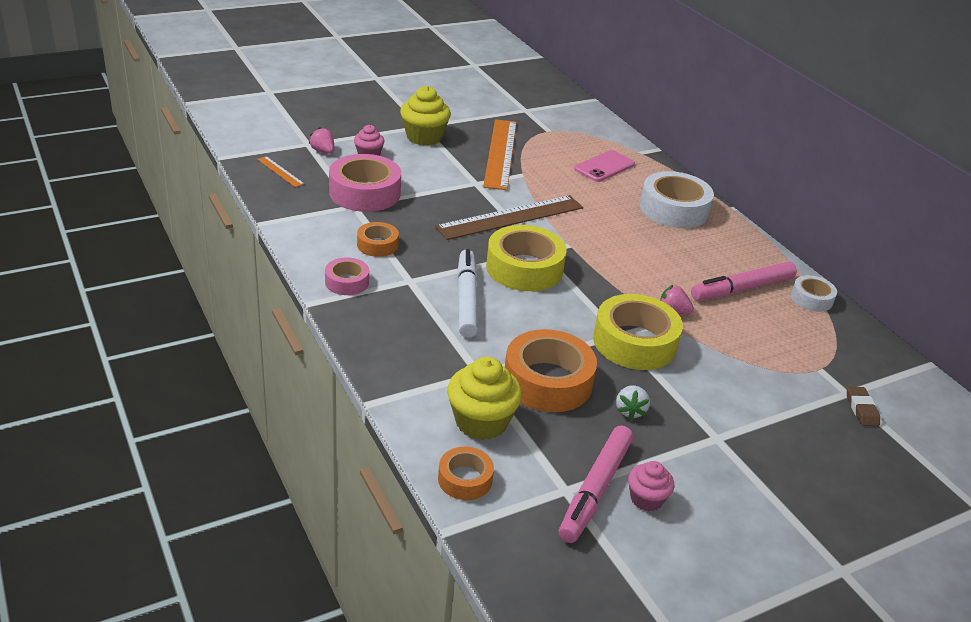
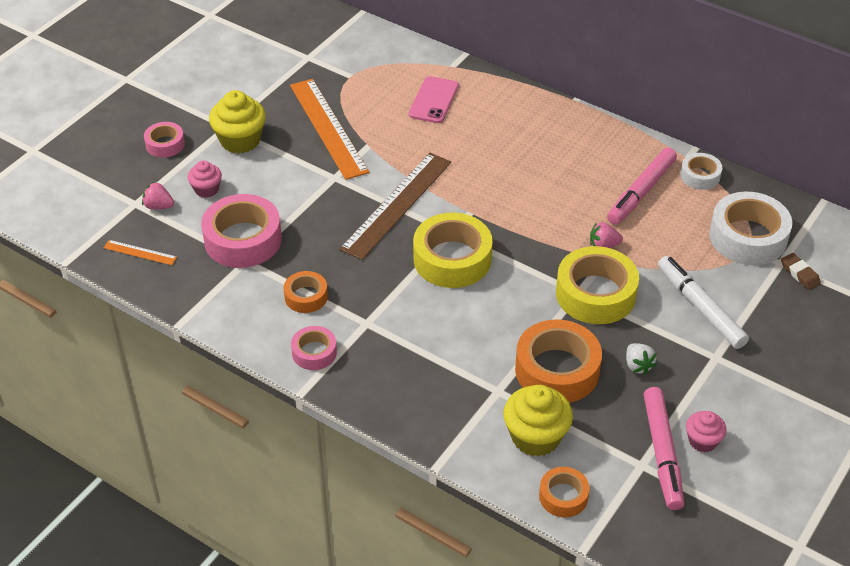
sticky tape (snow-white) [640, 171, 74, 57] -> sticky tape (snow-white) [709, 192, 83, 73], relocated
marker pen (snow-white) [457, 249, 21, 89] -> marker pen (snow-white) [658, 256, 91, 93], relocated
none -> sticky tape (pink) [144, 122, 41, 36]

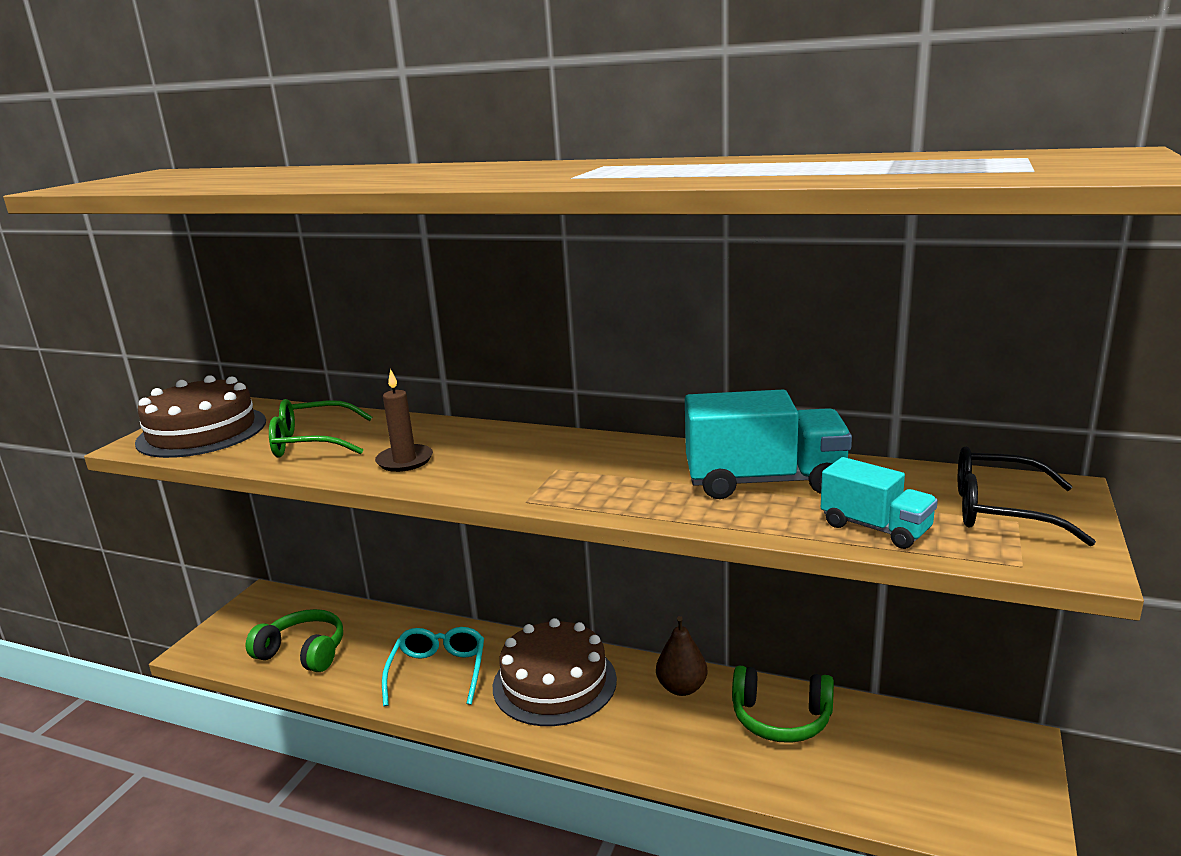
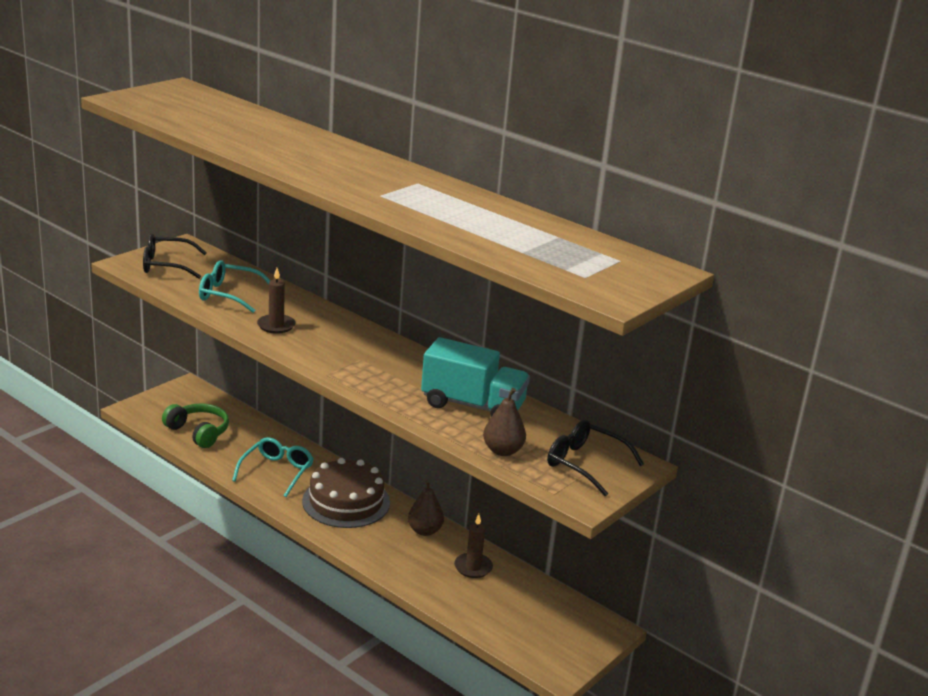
cake (brown) [135, 375, 131, 83] -> eyeglasses (ebony) [143, 234, 64, 45]
eyeglasses (leaf-green) [269, 399, 103, 58] -> eyeglasses (turquoise) [199, 260, 71, 53]
toy truck (turquoise) [821, 457, 117, 92] -> toy pear (brown) [483, 388, 43, 68]
headphones (leaf-green) [732, 666, 102, 77] -> wax candle (brown) [454, 514, 39, 64]

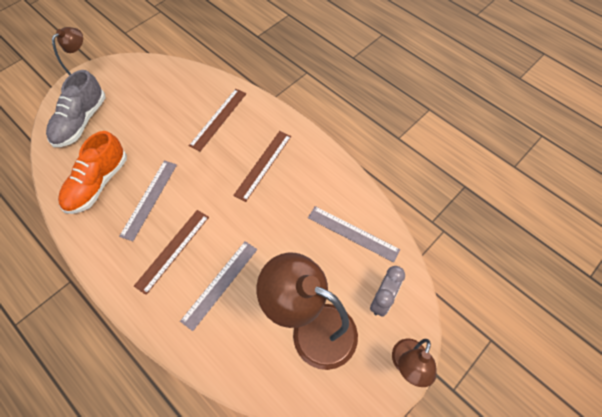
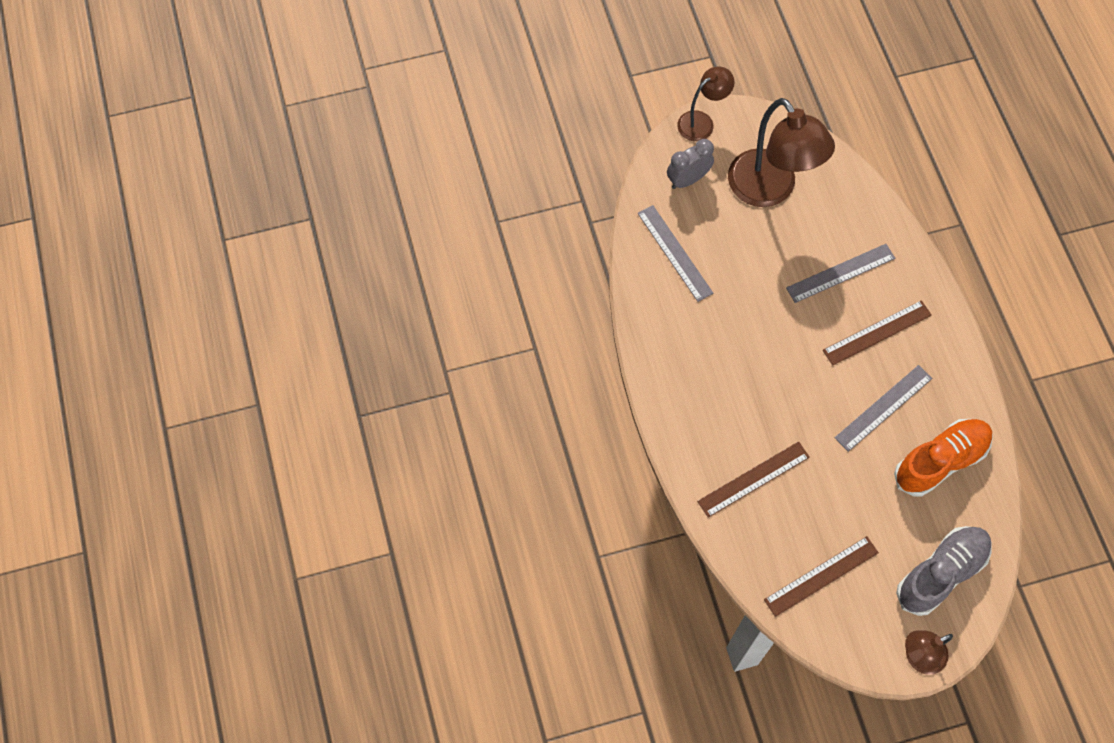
measuring stick (brown) [233, 131, 58, 71] -> measuring stick (brown) [764, 536, 115, 81], relocated

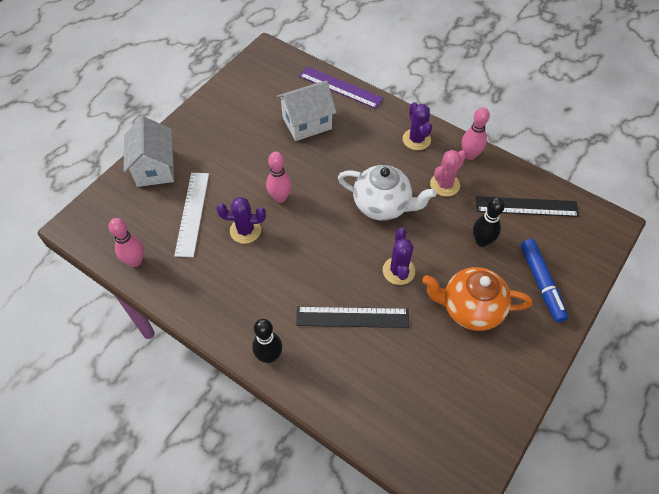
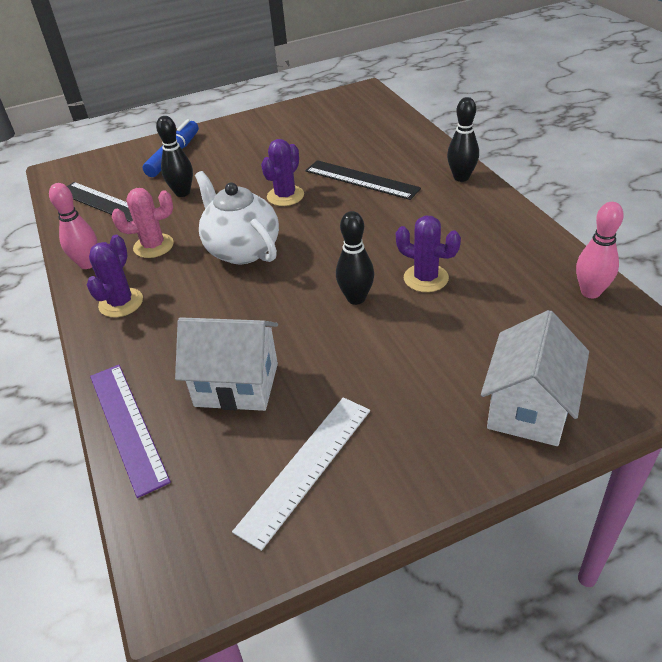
skittle (pink) [266, 151, 26, 52] -> skittle (ebony) [336, 211, 38, 94]
measuring stick (snow-white) [174, 173, 35, 84] -> measuring stick (snow-white) [232, 397, 138, 154], relocated
tea pot (orange-coloured) [422, 267, 110, 64] -> none

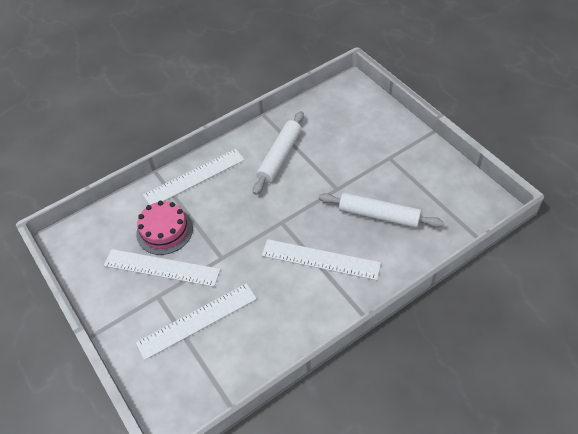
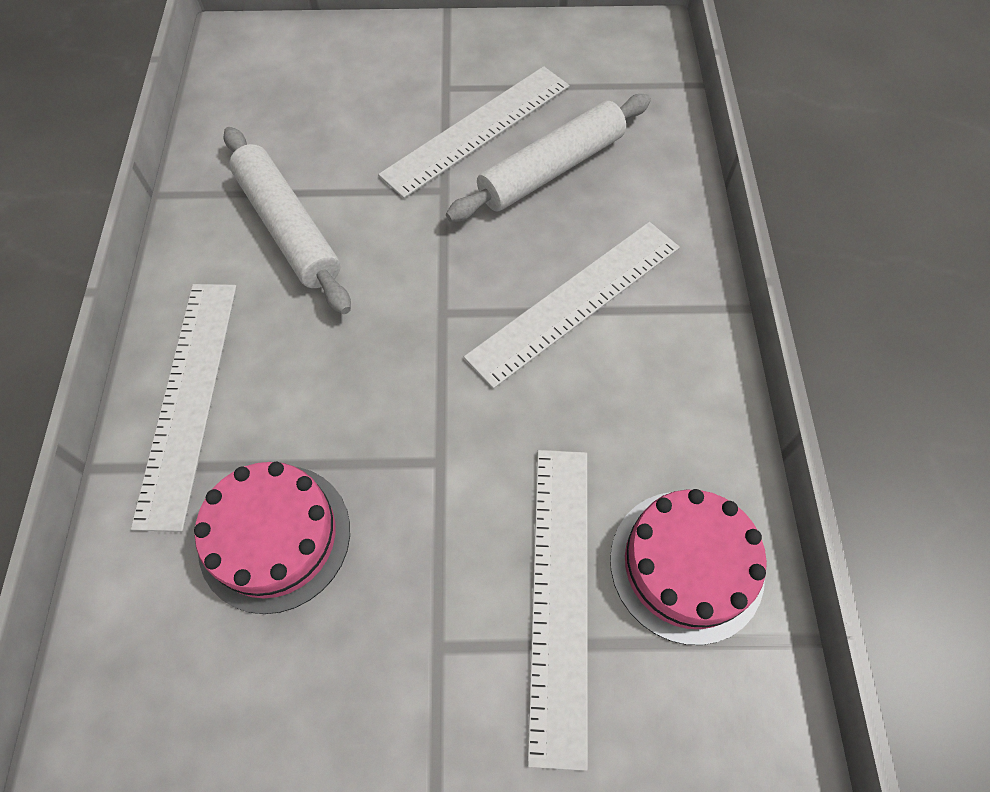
measuring stick (snow-white) [104, 249, 117, 38] -> measuring stick (snow-white) [378, 66, 192, 132], relocated
none -> cake (pink) [610, 489, 157, 156]

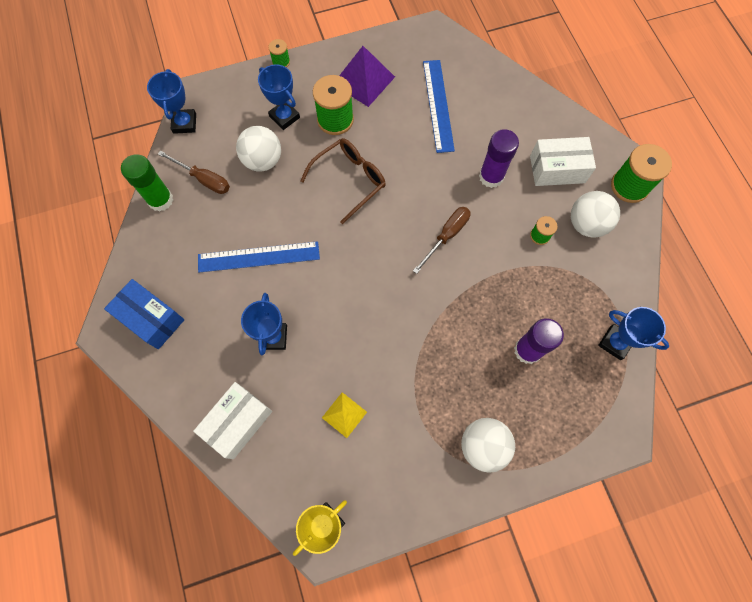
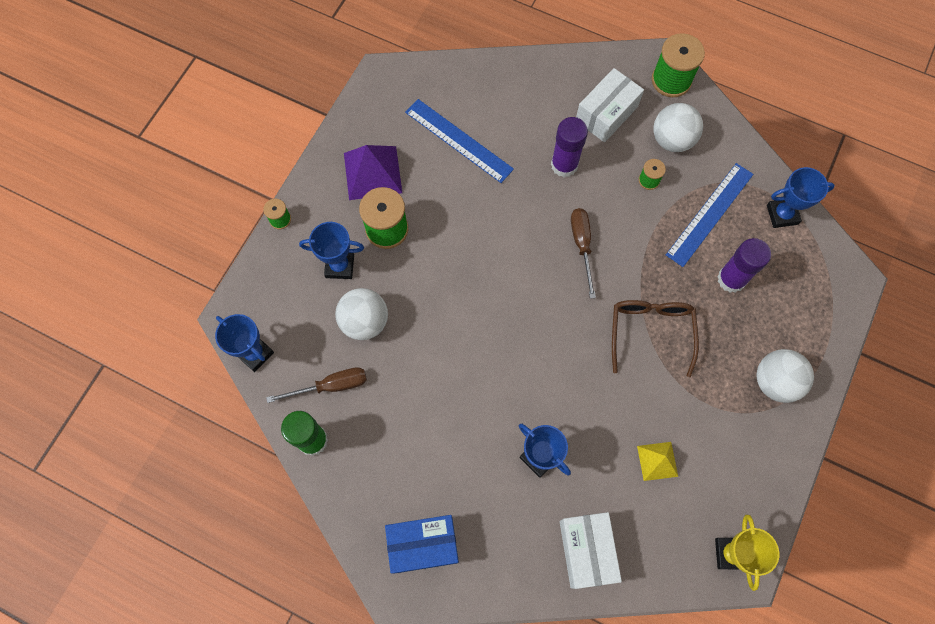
eyeglasses (brown) [300, 138, 86, 86] -> eyeglasses (brown) [612, 300, 87, 77], relocated
measuring stick (blue) [198, 241, 122, 32] -> measuring stick (blue) [666, 163, 87, 104], relocated

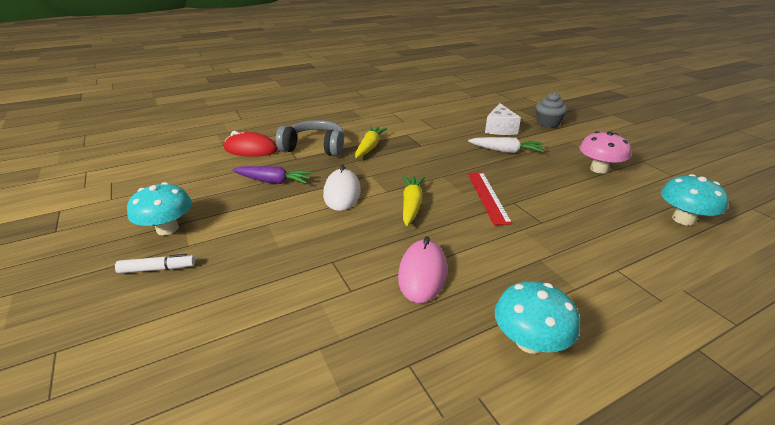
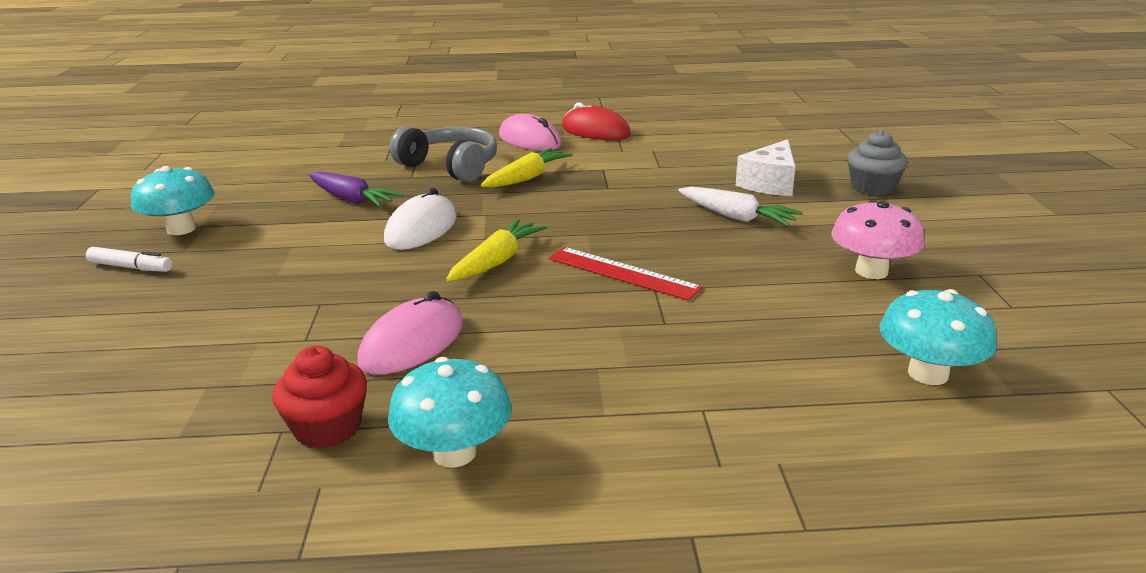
PC mouse (crimson) [224, 131, 54, 26] -> PC mouse (crimson) [562, 102, 69, 38], relocated
measuring stick (crimson) [468, 172, 44, 53] -> measuring stick (crimson) [549, 247, 154, 54], 75 degrees counterclockwise
none -> PC mouse (pink) [499, 114, 63, 37]
none -> cupcake (crimson) [272, 346, 95, 103]

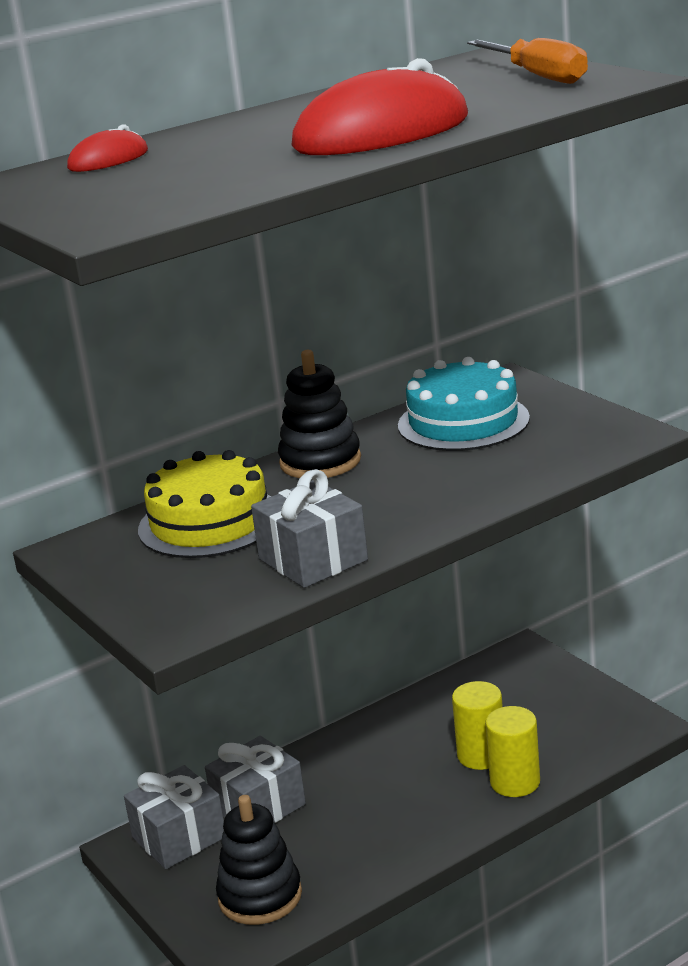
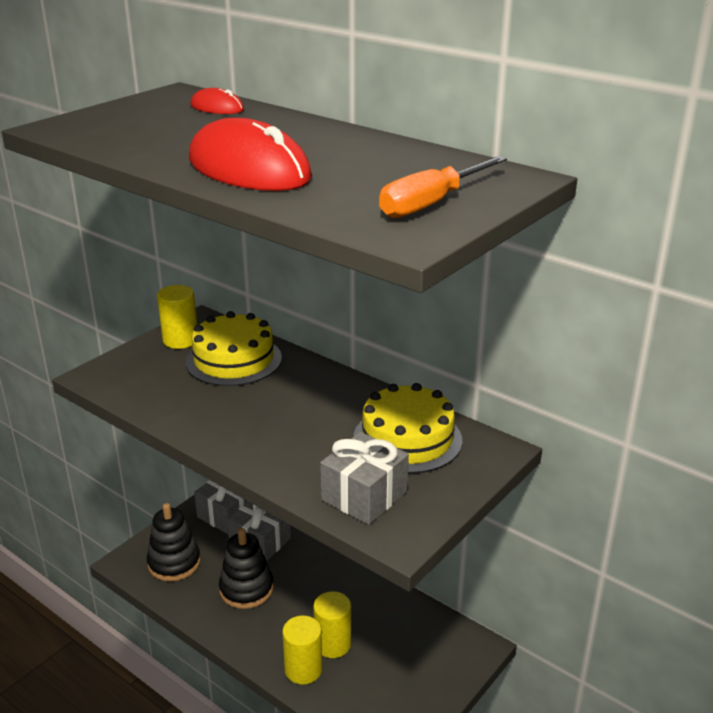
stacking rings (ebony) [278, 350, 83, 128] -> stacking rings (ebony) [219, 528, 55, 81], relocated
cake (turquoise) [398, 357, 132, 94] -> cake (bright yellow) [353, 383, 109, 91]
gift (grey) [251, 469, 117, 119] -> gift (grey) [320, 432, 89, 93], relocated
none -> cylinder (bright yellow) [157, 285, 40, 64]

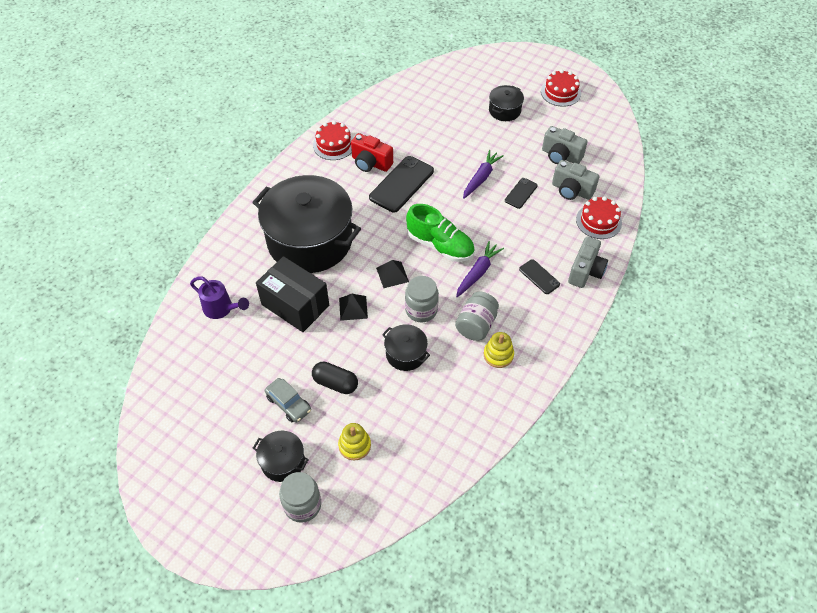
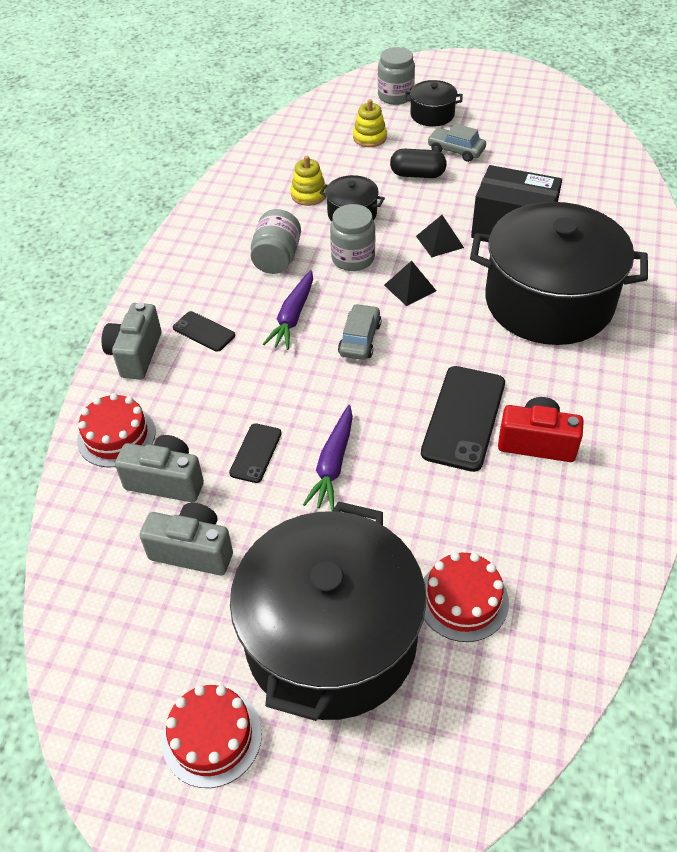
stockpot (ebony) [489, 85, 35, 36] -> stockpot (ebony) [230, 501, 196, 220], x2.33
cake (crimson) [313, 121, 40, 39] -> cake (crimson) [423, 552, 86, 90], relocated
sneaker (leaf-green) [406, 204, 69, 58] -> toy car (grey) [338, 304, 43, 56]
watering pot (purple) [190, 276, 59, 43] -> none
stacking rings (bright yellow) [484, 332, 30, 36] -> stacking rings (bright yellow) [291, 156, 36, 50], relocated

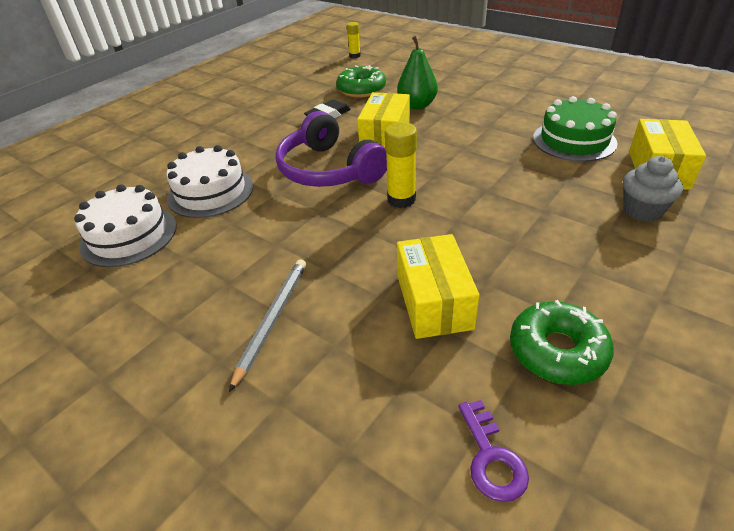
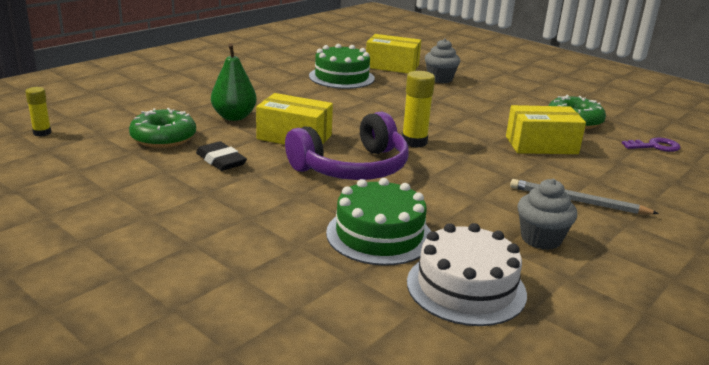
cake (snow-white) [166, 145, 87, 73] -> cake (leaf-green) [326, 178, 105, 88]
none -> cupcake (grey) [517, 179, 60, 71]

